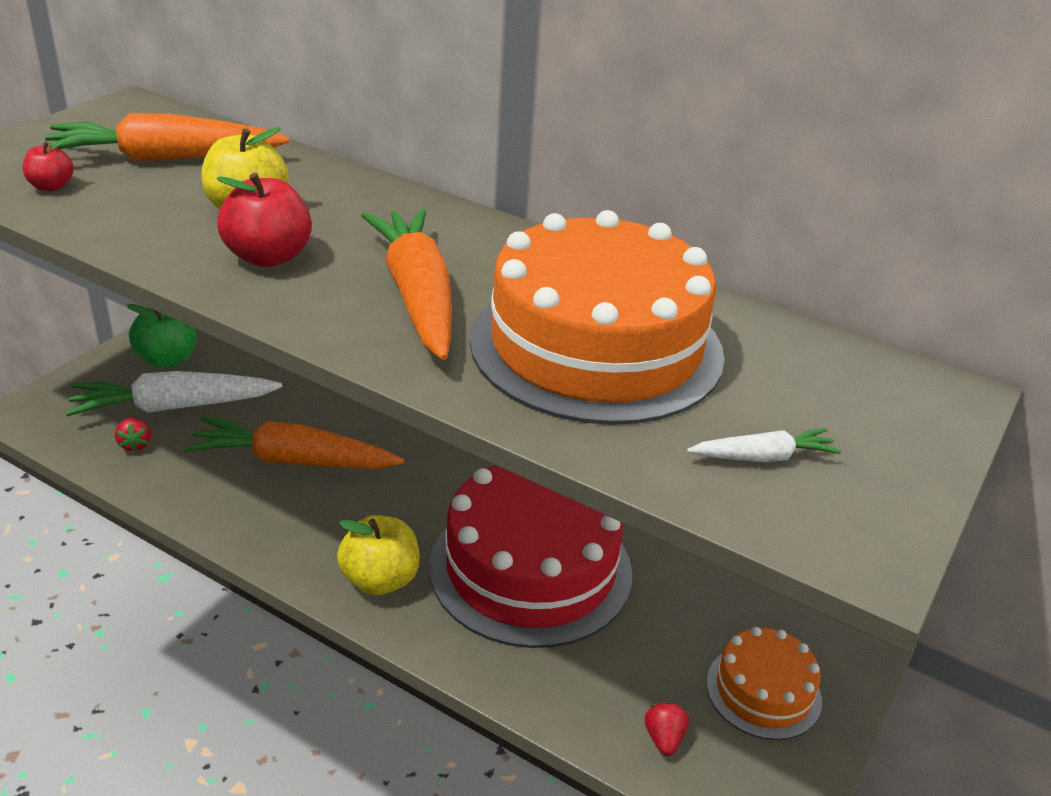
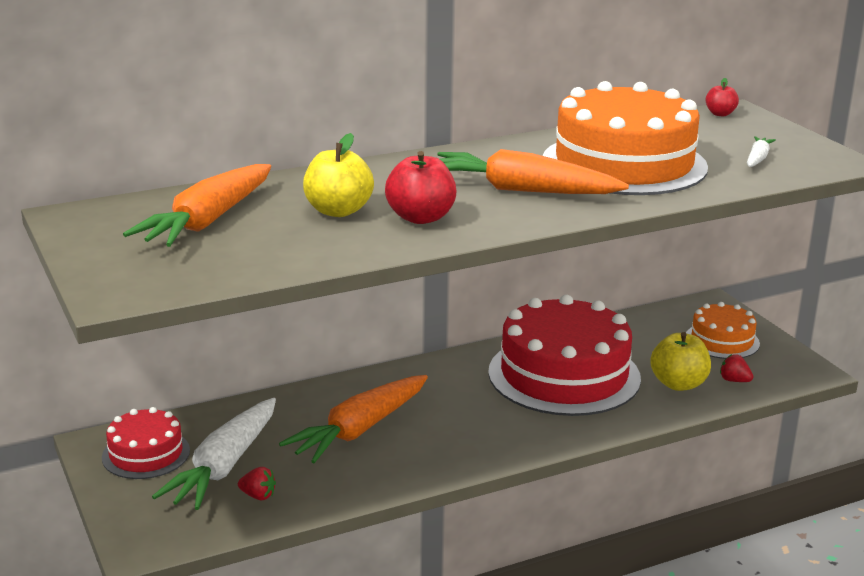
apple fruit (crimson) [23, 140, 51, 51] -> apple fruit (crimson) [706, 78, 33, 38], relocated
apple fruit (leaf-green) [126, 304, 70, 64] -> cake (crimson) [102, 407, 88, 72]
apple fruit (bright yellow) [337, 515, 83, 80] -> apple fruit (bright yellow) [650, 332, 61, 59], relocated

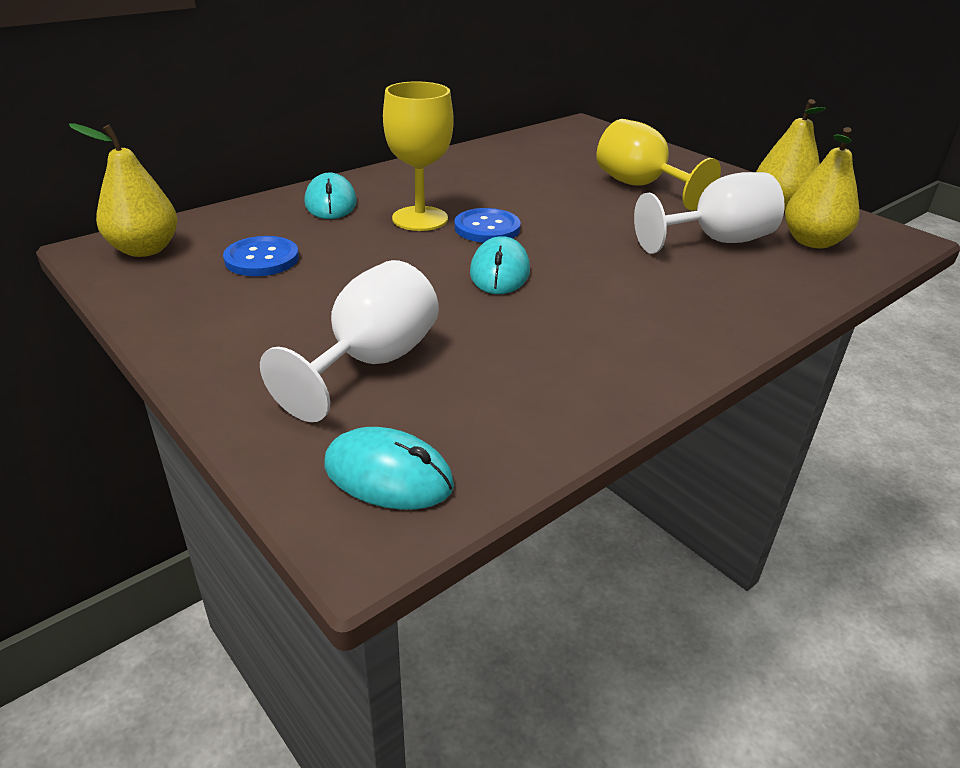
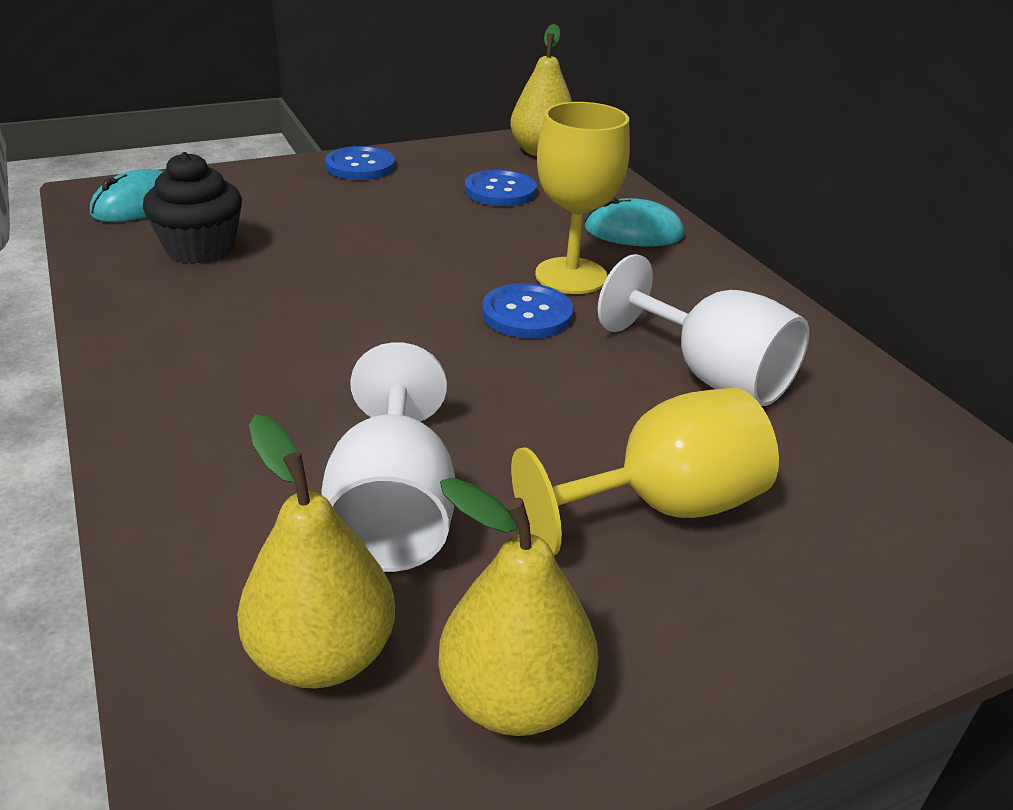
PC mouse (turquoise) [470, 236, 60, 58] -> none
wine glass (snow-white) [260, 260, 179, 162] -> wine glass (snow-white) [598, 254, 211, 152], relocated
none -> button (blue) [325, 146, 70, 34]
none -> cupcake (ebony) [143, 152, 99, 111]

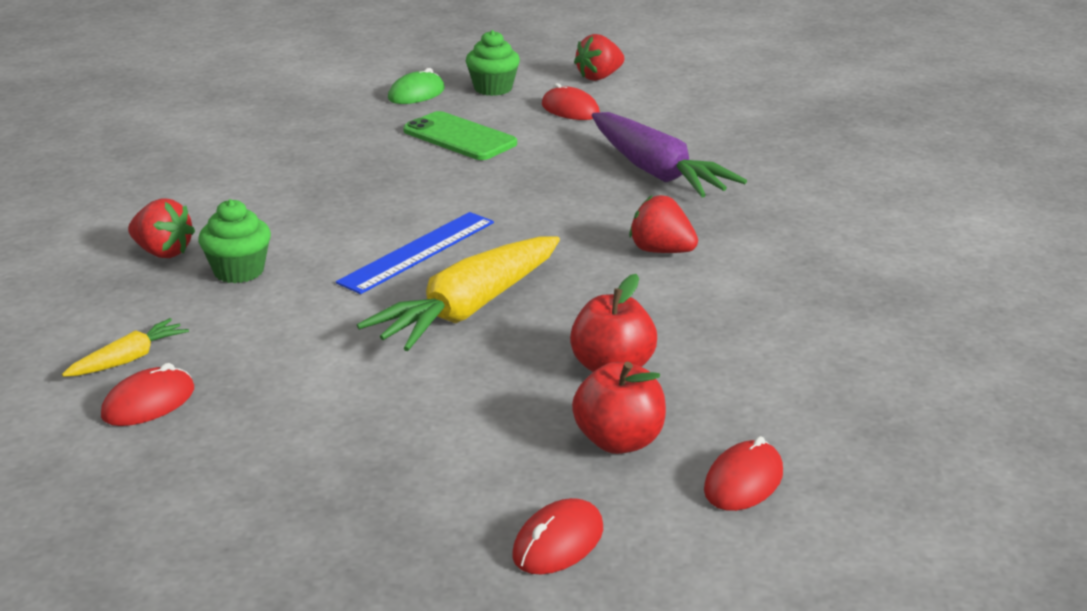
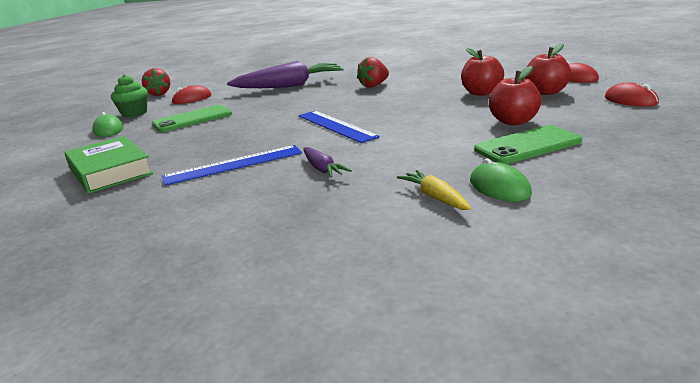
strawberry (crimson) [128, 198, 67, 60] -> none
cupcake (leaf-green) [198, 199, 73, 84] -> root vegetable (purple) [303, 147, 49, 31]
root vegetable (bright yellow) [357, 236, 203, 115] -> none
PC mouse (crimson) [101, 363, 93, 63] -> PC mouse (leaf-green) [470, 158, 62, 44]
none -> apple fruit (crimson) [489, 66, 53, 59]
none -> mobile phone (leaf-green) [474, 125, 108, 39]
none -> hardcover (leaf-green) [64, 136, 89, 58]
none -> measuring stick (blue) [162, 145, 140, 41]

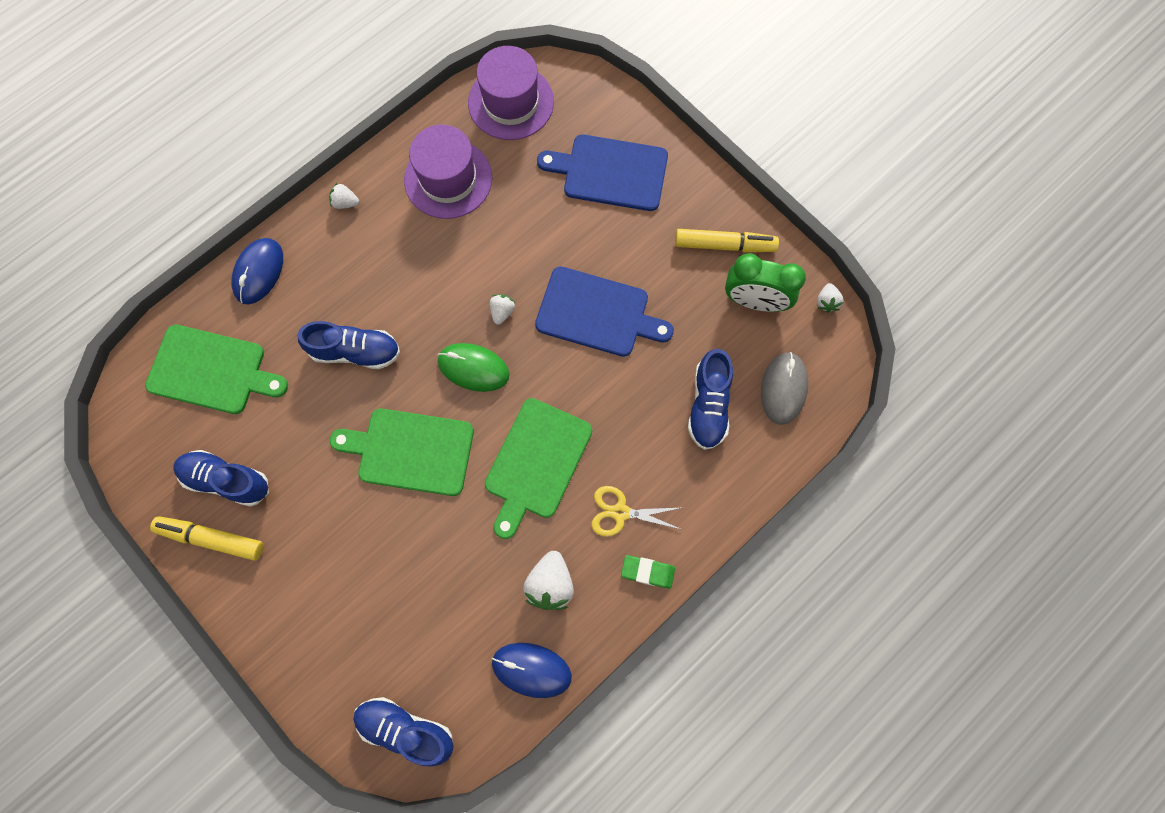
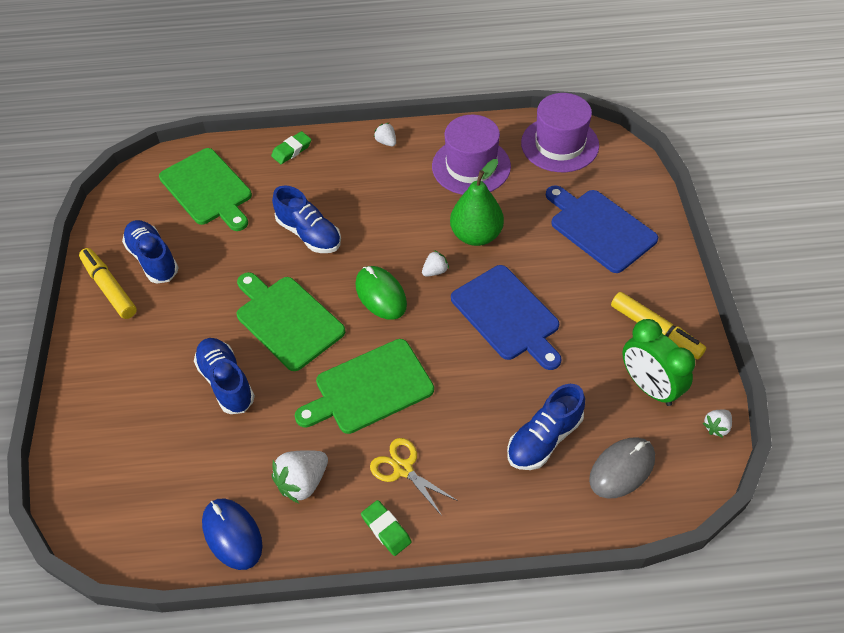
PC mouse (blue) [232, 238, 51, 66] -> eraser (leaf-green) [271, 131, 40, 33]
sneaker (blue) [354, 697, 100, 70] -> sneaker (blue) [194, 338, 61, 76], relocated
none -> toy pear (leaf-green) [450, 159, 54, 87]

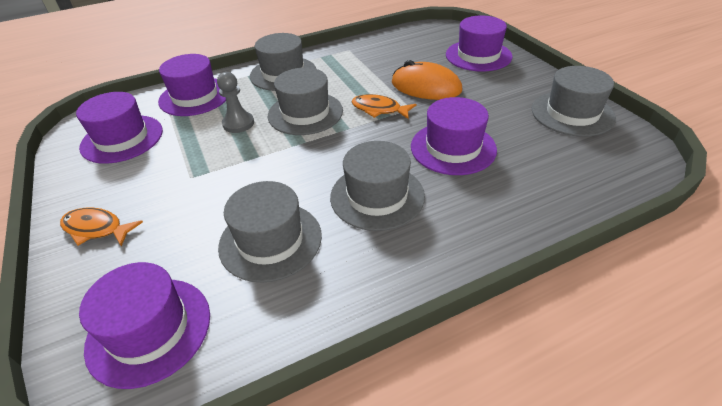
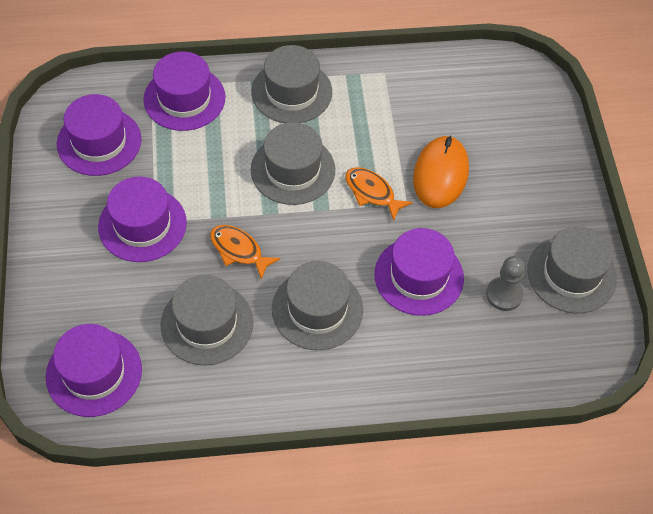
tall hat (purple) [446, 16, 67, 55] -> tall hat (purple) [98, 176, 89, 86], relocated
PC mouse (orange-coloured) [392, 60, 70, 40] -> PC mouse (orange-coloured) [413, 136, 56, 72], 60 degrees clockwise
pawn (grey) [217, 72, 37, 61] -> pawn (grey) [486, 256, 39, 55], relocated
fish (orange-coloured) [60, 208, 83, 38] -> fish (orange-coloured) [210, 225, 71, 55], relocated

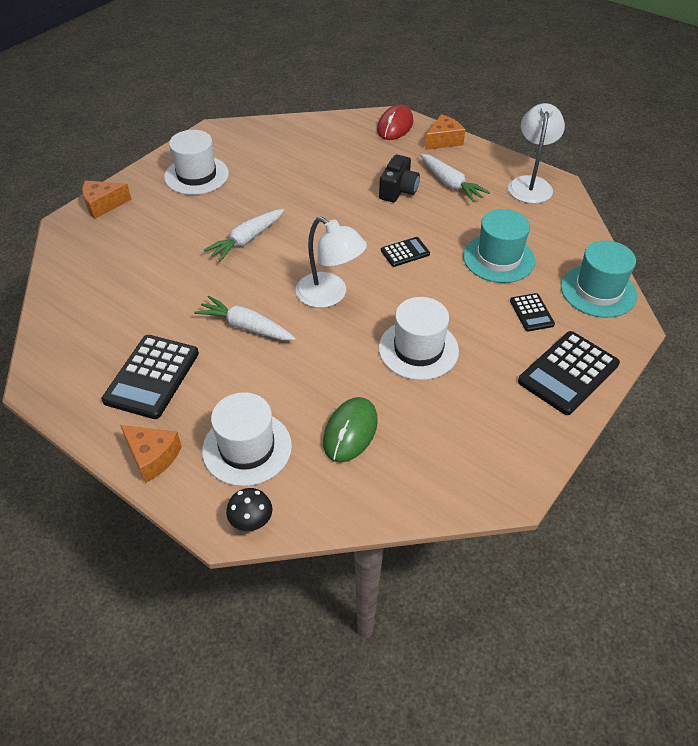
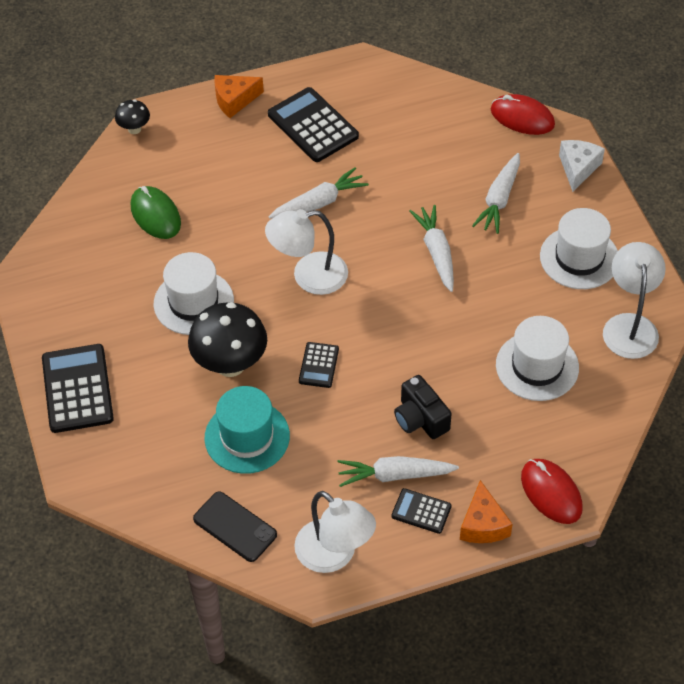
piece of cheese (orange-coloured) [82, 181, 50, 38] -> piece of cheese (snow-white) [559, 140, 46, 52]
tall hat (turquoise) [561, 240, 76, 78] -> none
adding machine (ebony) [510, 293, 45, 38] -> adding machine (ebony) [391, 488, 61, 46], relocated
tall hat (snow-white) [202, 392, 90, 94] -> tall hat (snow-white) [496, 316, 83, 85], relocated
none -> PC mouse (crimson) [491, 94, 64, 41]
none -> root vegetable (snow-white) [472, 153, 48, 81]
none -> reading lamp (snow-white) [603, 242, 63, 117]
none -> toadstool (ebony) [188, 302, 79, 75]
none -> mobile phone (ebony) [193, 491, 84, 71]

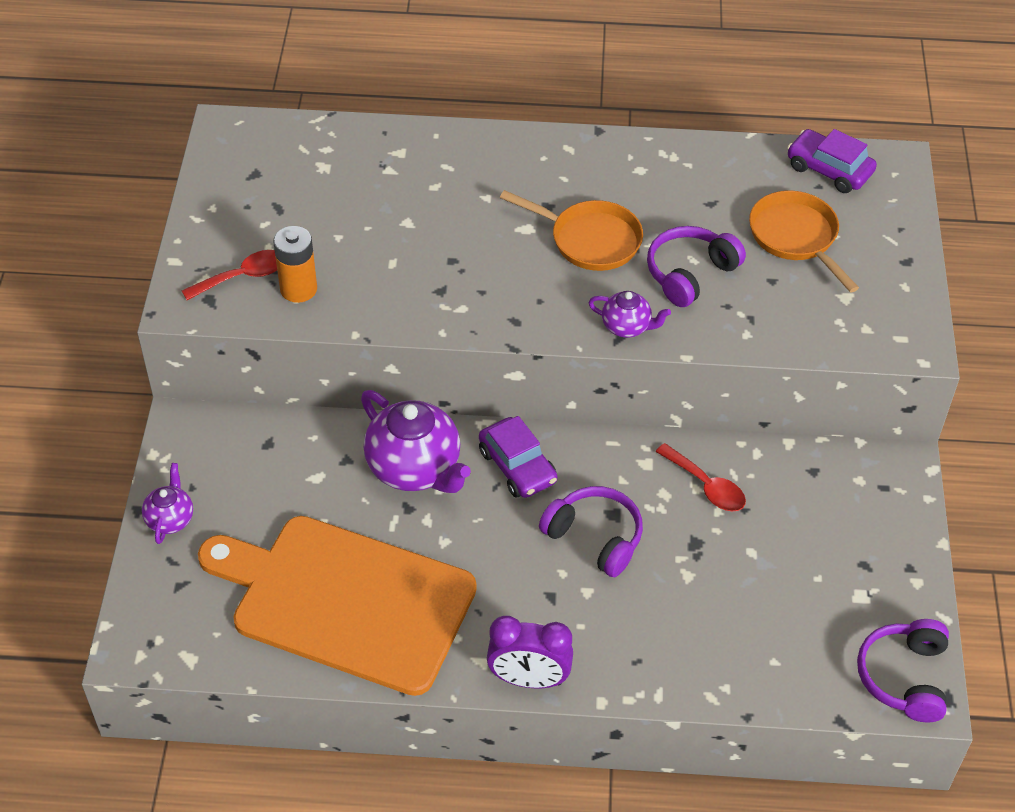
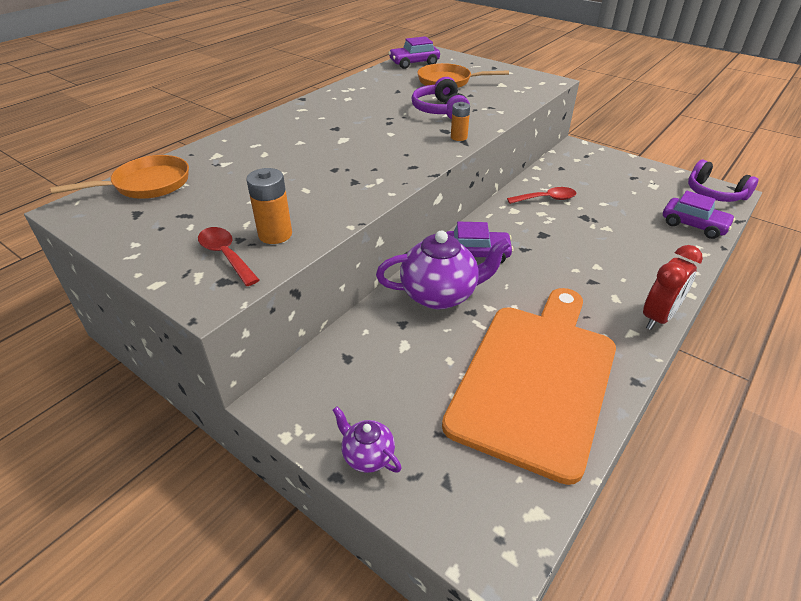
pan (orange-coloured) [500, 190, 143, 81] -> pan (orange-coloured) [50, 155, 139, 44], relocated
teaspoon (crimson) [182, 250, 95, 50] -> teaspoon (crimson) [198, 227, 61, 59], 45 degrees counterclockwise
tea pot (purple) [588, 291, 83, 47] -> AA battery (orange-coloured) [451, 102, 19, 39]
headphones (purple) [539, 486, 104, 91] -> none
bread board (orange-coloured) [198, 516, 279, 180] -> bread board (orange-coloured) [442, 288, 174, 197], 150 degrees clockwise
clock (purple) [487, 616, 86, 72] -> clock (crimson) [643, 245, 60, 85]
none -> toy car (purple) [663, 191, 72, 48]

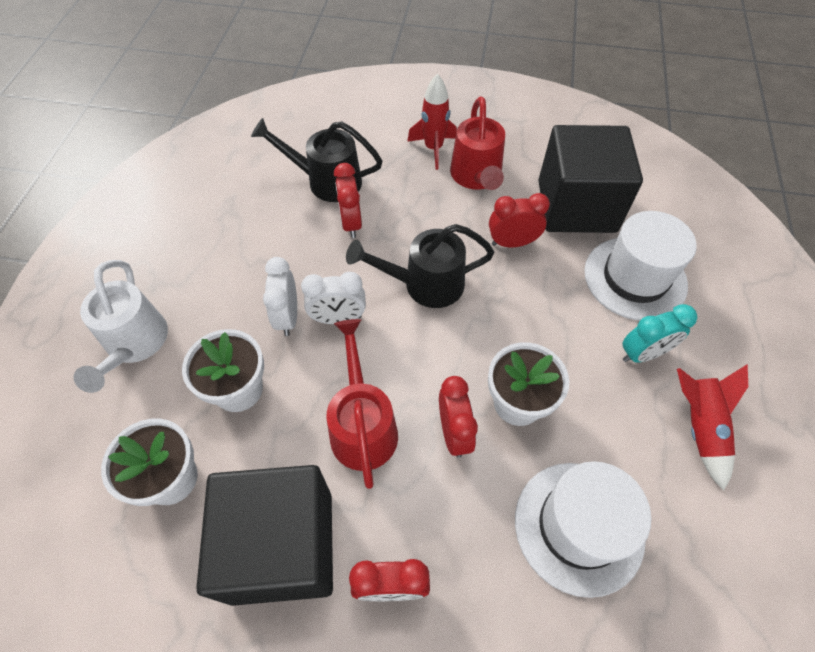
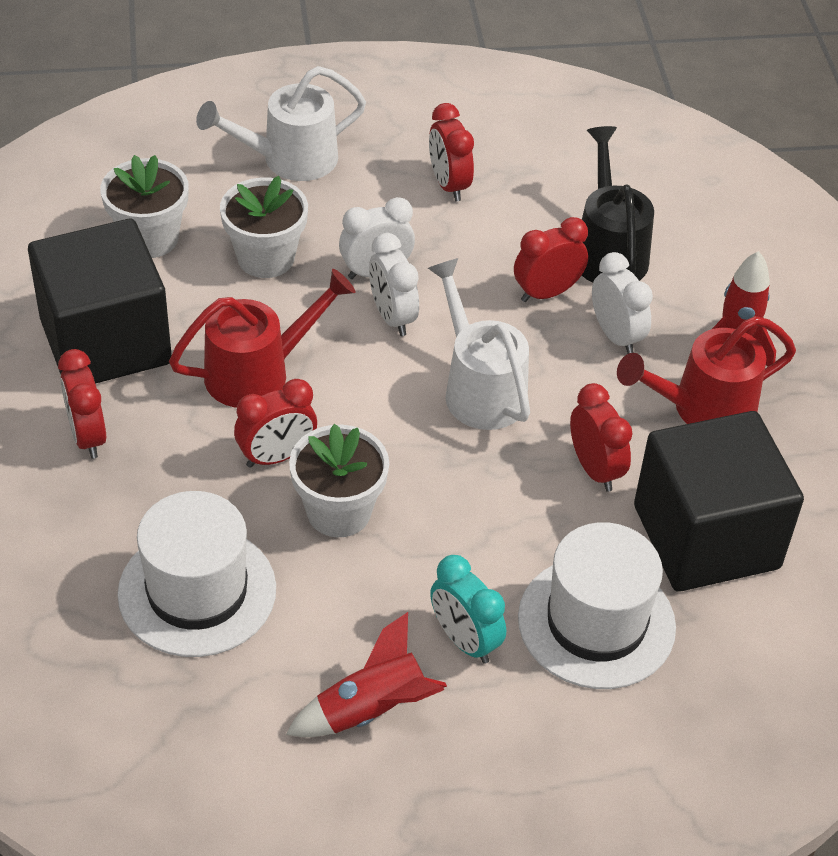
watering pot (ebony) [346, 224, 149, 84] -> watering pot (snow-white) [428, 258, 102, 172]
none -> clock (crimson) [429, 103, 45, 99]
none -> clock (snow-white) [592, 252, 61, 102]

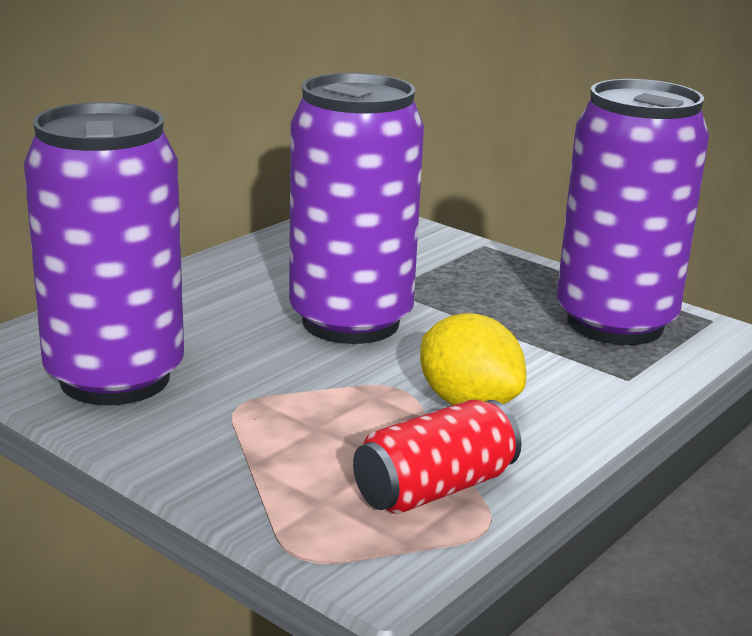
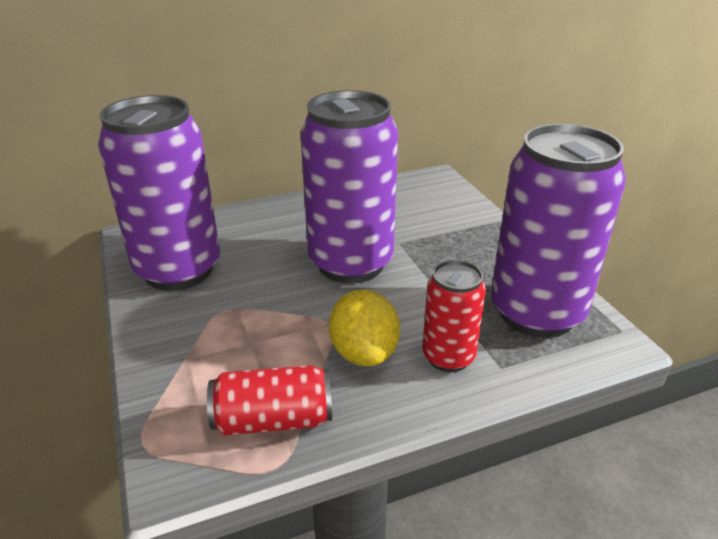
none -> can (crimson) [422, 260, 64, 112]

